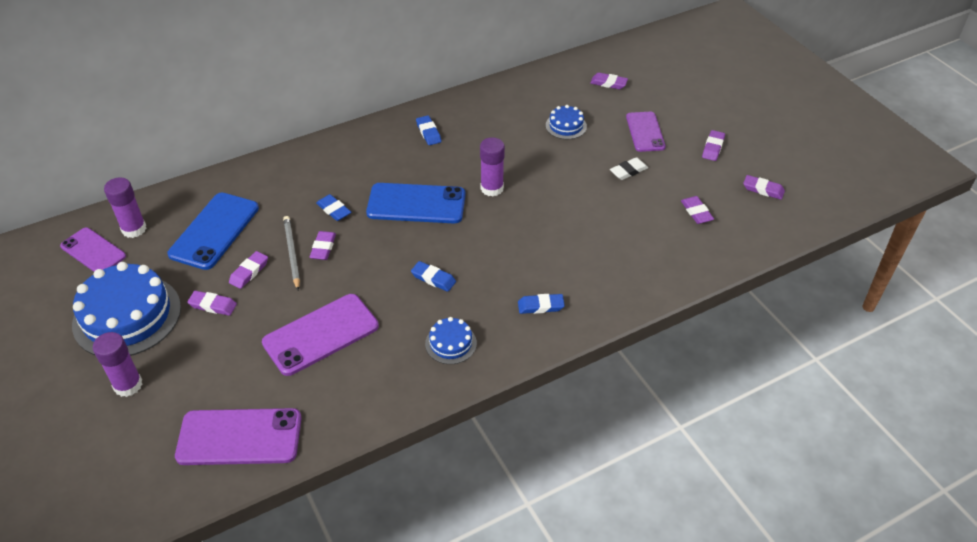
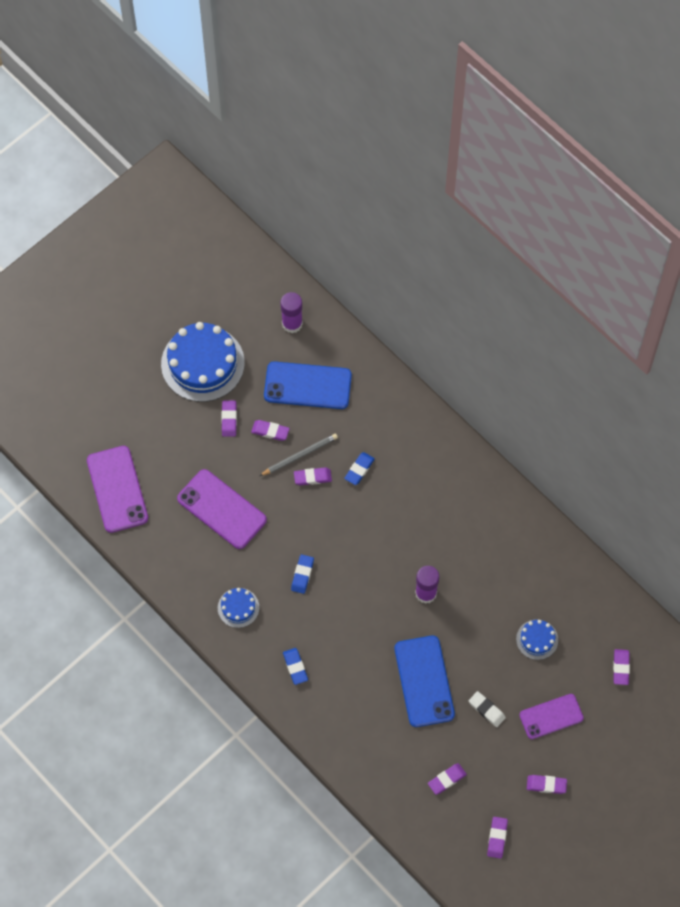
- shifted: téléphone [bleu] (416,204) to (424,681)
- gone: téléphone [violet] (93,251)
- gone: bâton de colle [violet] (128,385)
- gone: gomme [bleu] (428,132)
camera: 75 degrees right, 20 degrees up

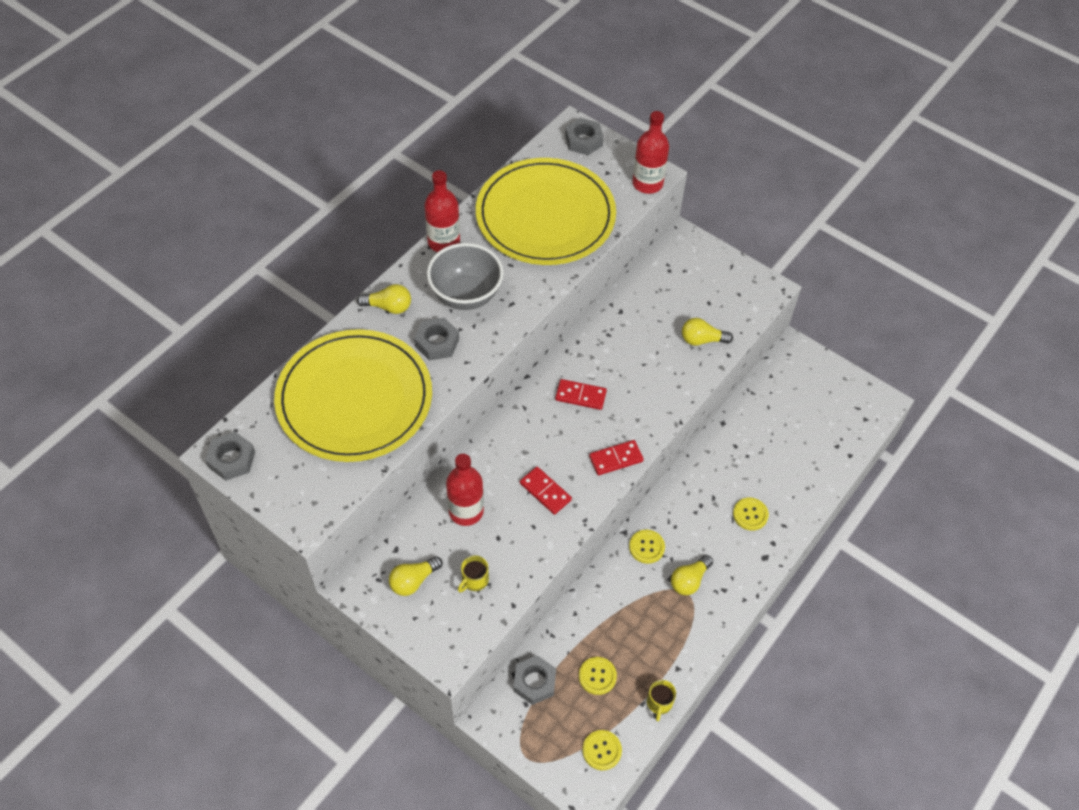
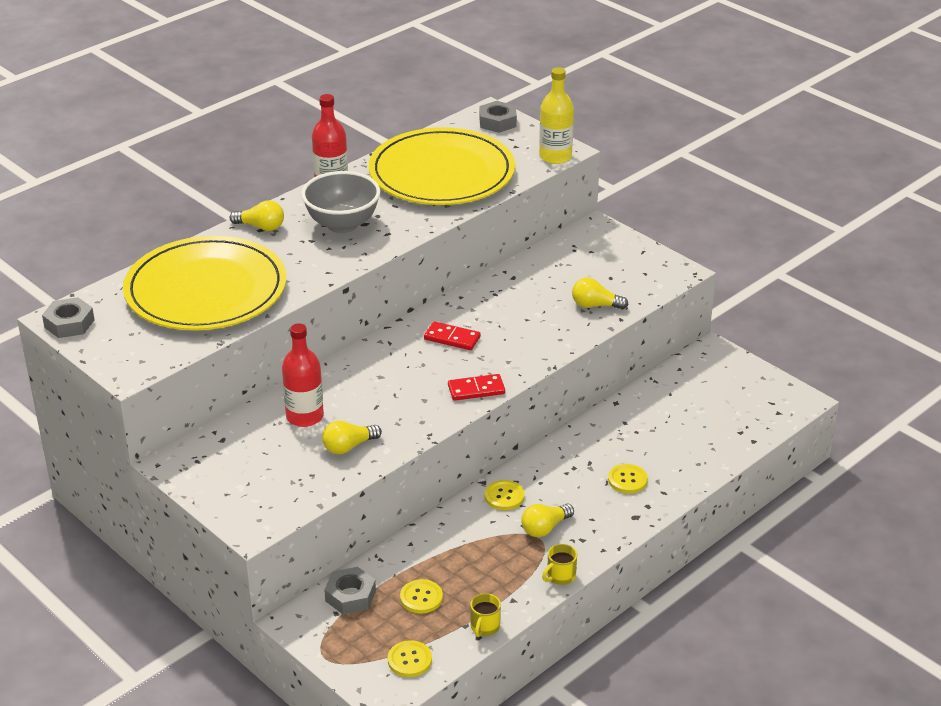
- shifted: ampoule [jaune] (413,581) to (348,446)
- repainted: bouteille [rouge] (647,183) to bouteille [jaune] (555,157)
- shifted: tasse [jaune] (474,580) to (560,576)
- gone: écrou [gris] (437,343)
- gone: domino [rouge] (545,492)
camera: 10 degrees right, 20 degrees down

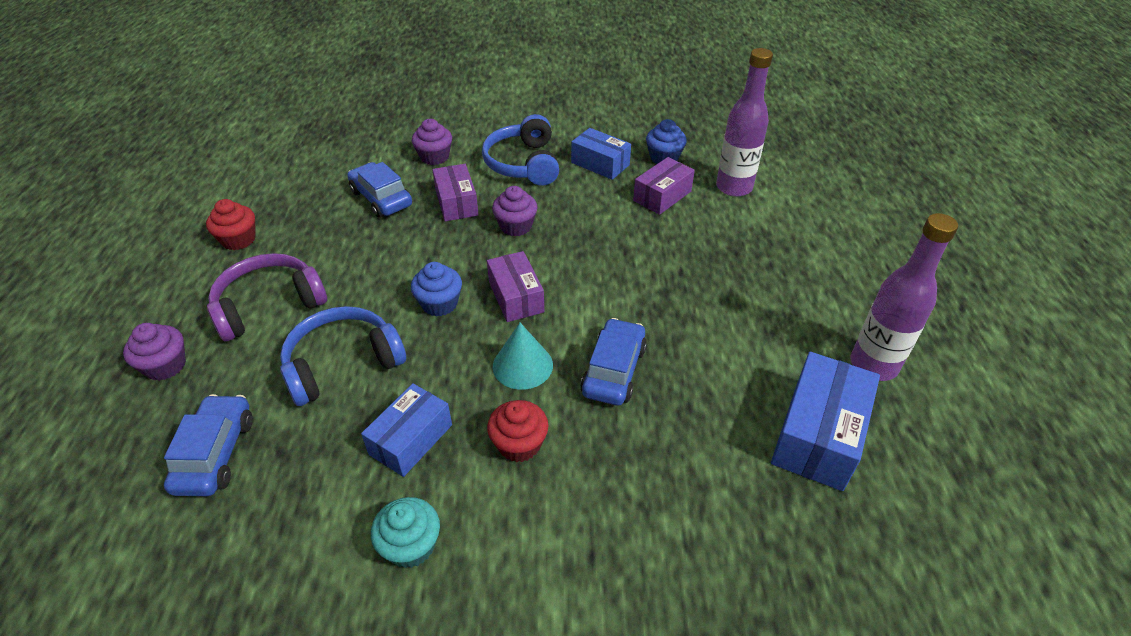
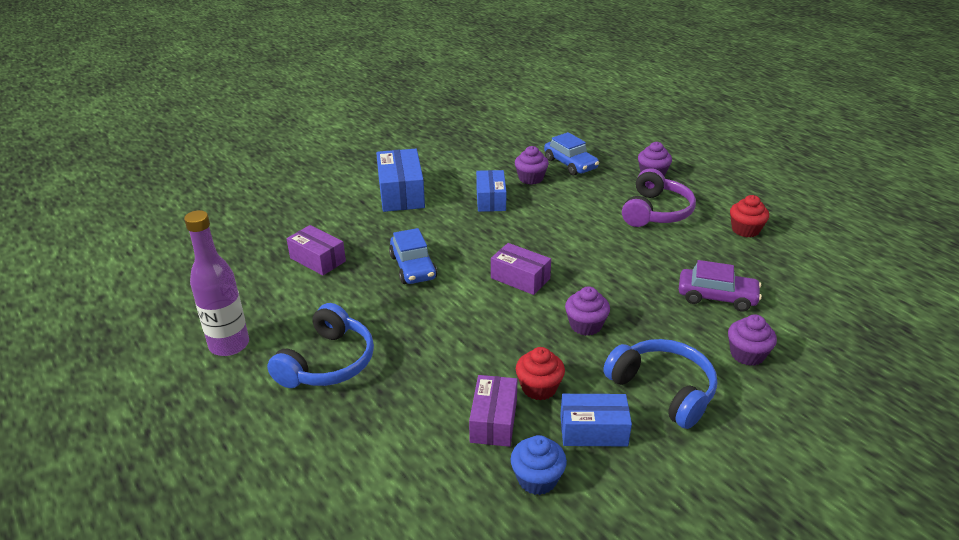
- shifted: casque audio [bleu] (343,364) to (328,362)
- shifted: boîte [violet] (456,203) to (317,259)
- shifted: boîte [bleu] (818,435) to (401,193)
- new: muffin [violet] (531,178)
- shifted: muffin [rouge] (519,444) to (539,388)
- repainted: voiture [bleu] (381,198) to voiture [violet] (717,297)
- gone: muffin [turquoise] (411,545)
- gone: muffin [bleu] (439,304)
- gone: cône [turquoise] (522,365)
- gone: bouteille [violet] (734,187)
camera: 145 degrees right, 10 degrees down

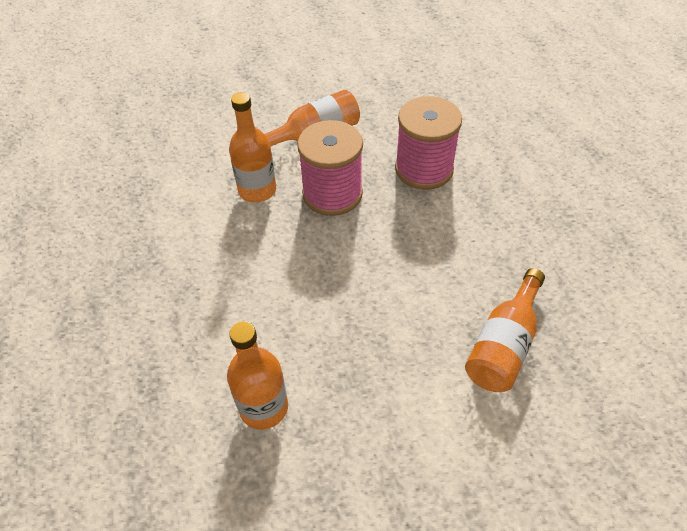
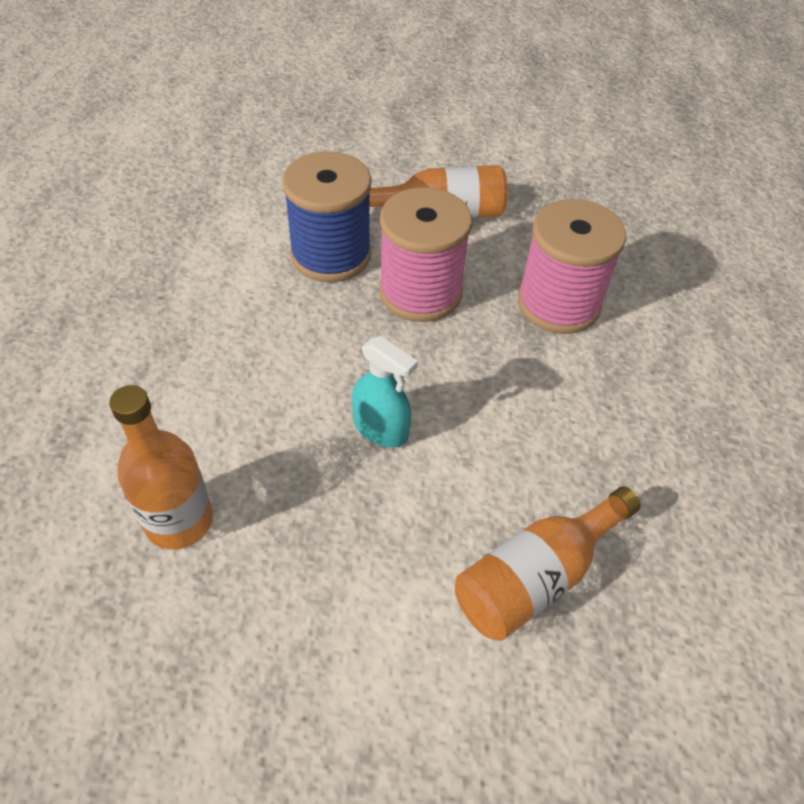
- swapped: bouteille [orange] (257,190) to bobine [bleu] (331,255)
- new: vaporisateur [turquoise] (381,429)
camera: 20 degrees right, 0 degrees up

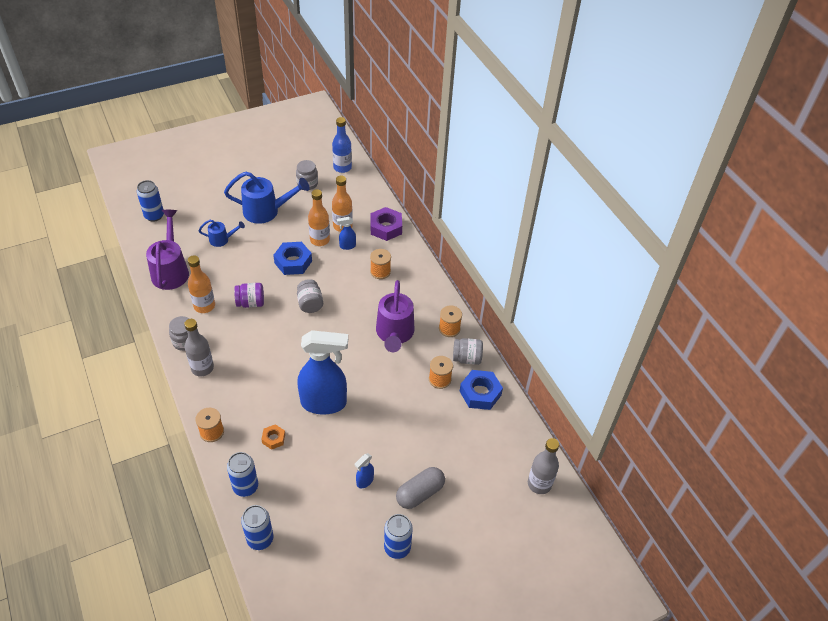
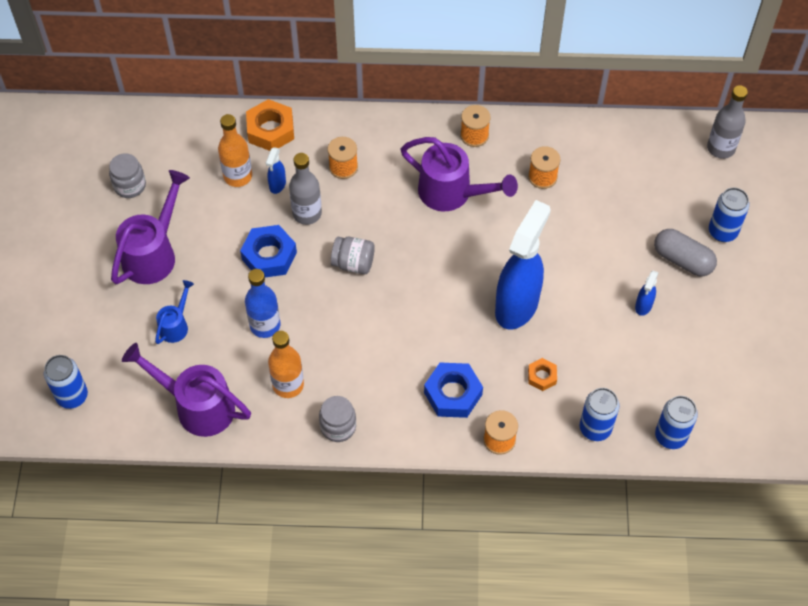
- repainted: arrosoir [bleu] (266,211) to arrosoir [violet] (153,253)
- shifted: bouteille [bleu] (342,167) to (265,325)
- repainted: écrou [violet] (386,228) to écrou [orange] (270,130)
- shifted: bouteille [gris] (202,368) to (307,213)
- shifted: écrou [bleu] (480,393) to (453,394)
- rotated: vaporisateur [bleu] (364,481) = (643,306) 45 degrees clockwise
- rotated: gélule [gris] (420,493) = (682,260) 45 degrees counterclockwise
- shifted: canette [bleu] (397,548) to (722,232)
- gone: bocal [violet] (251,303)
- gone: bouteille [orange] (320,240)
- gone: bocal [gris] (467,358)
camera: 60 degrees left, 10 degrees up

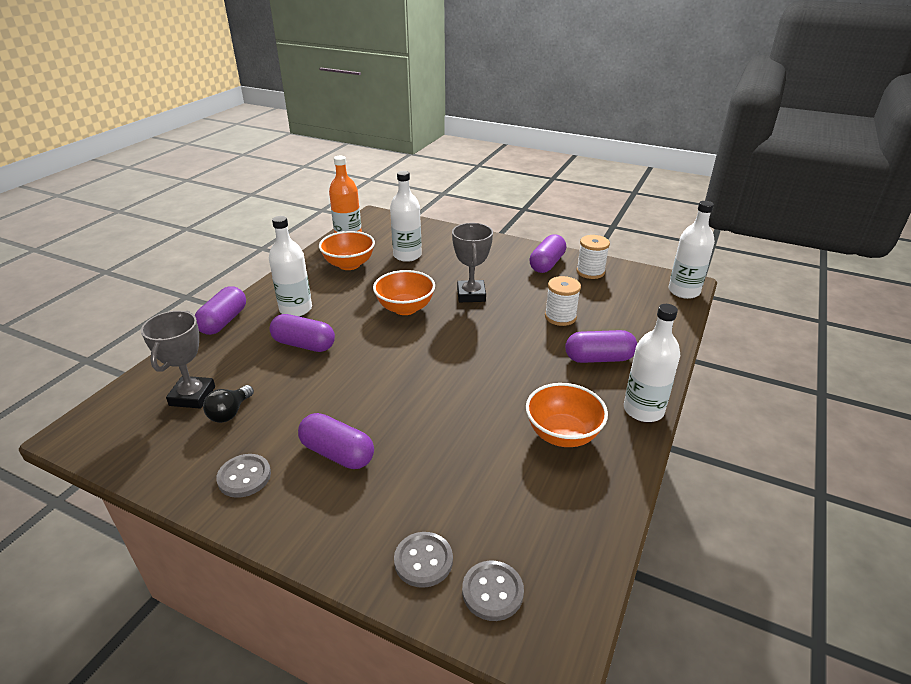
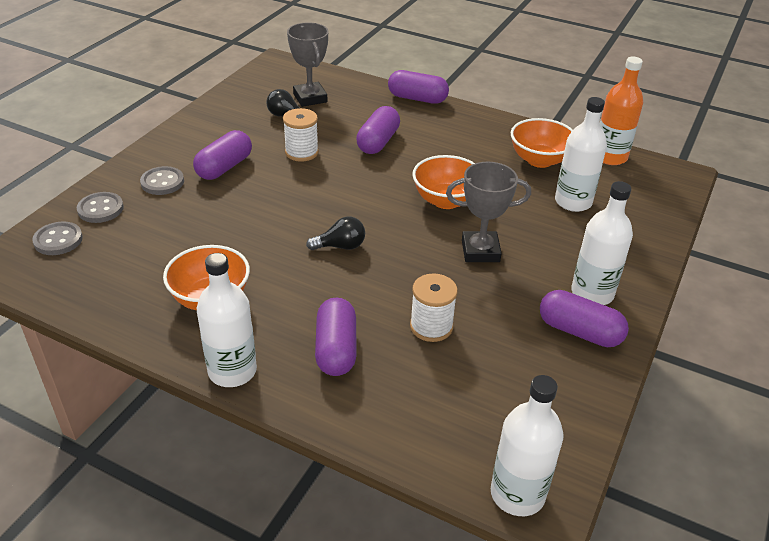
- shifted: bouton [gris] (244,477) to (162,182)
- shifted: bobine [blanc] (590,272) to (301,152)
- rotated: trophée [gris] (192,396) = (310,98) 60 degrees clockwise
- new: ampoule [noir] (340,246)
- shifted: bouteille [blanc] (295,309) to (592,293)
camera: 90 degrees right, 5 degrees up

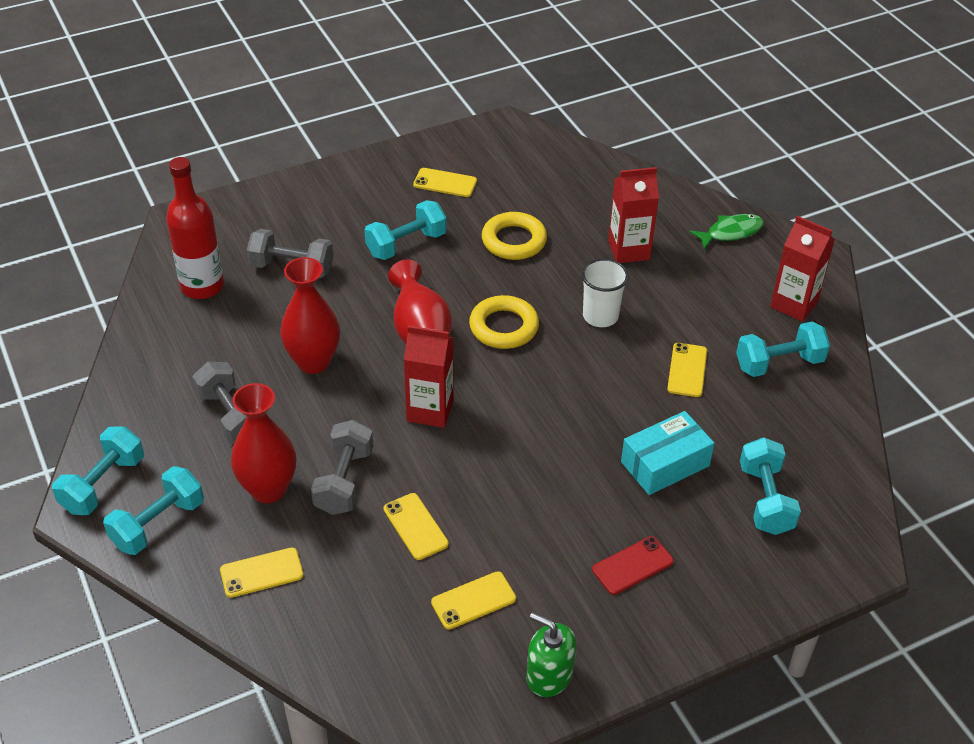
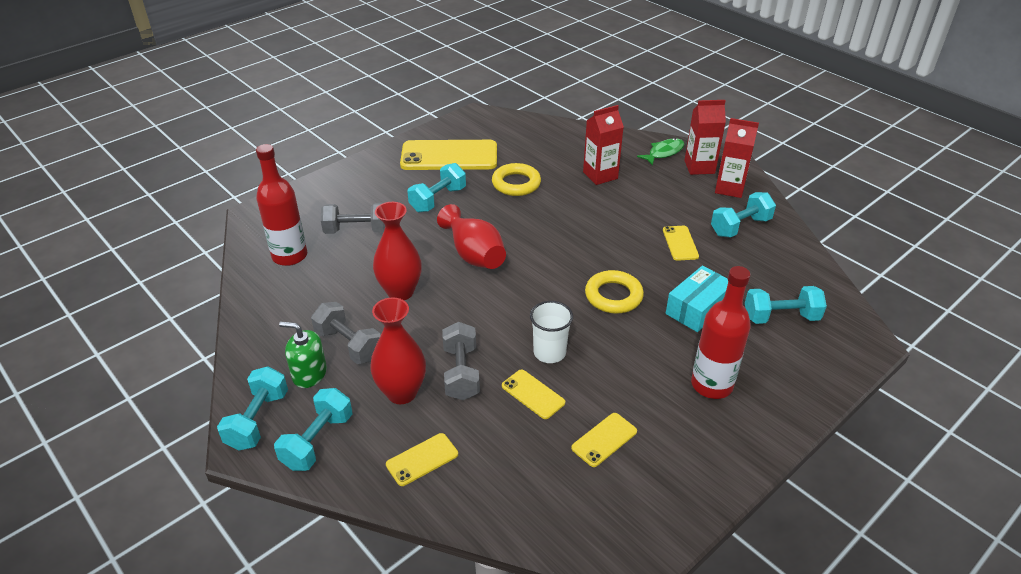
- shifted: distributeur de savon [vert] (549,675) to (309,374)
- scaled: téléphone [jaune] (445,183) = (449,156) x2.11
- shifted: gobelet [blanc] (600,316) to (549,352)
- shifted: anneau [jaune] (504,327) to (613,296)
- shifted: brique de lait [rouge] (430,410) to (699,167)
- swapped: téléphone [rouge] (632,566) to bouteille [rouge] (711,385)
- rotated: haltère [turquoise] (765,500) = (780,317) 75 degrees counterclockwise
camera: 15 degrees left, 5 degrees down

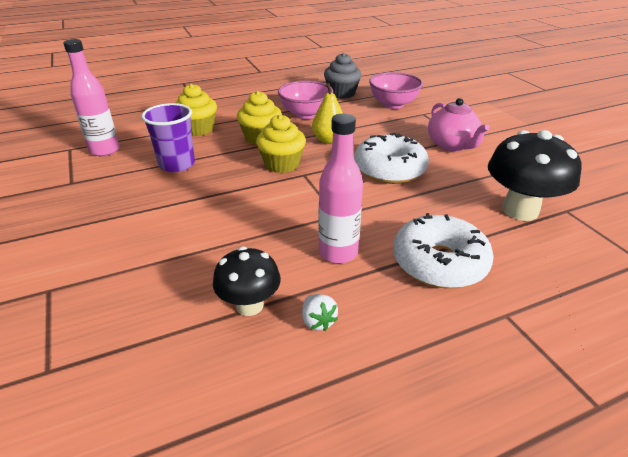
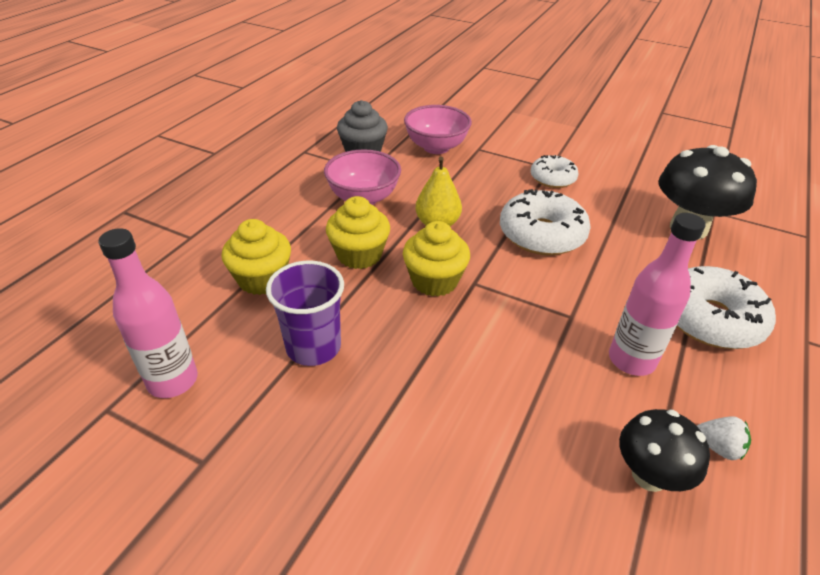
- swapped: théière [rose] (452,145) to beignet [blanc] (552,178)
camera: 40 degrees left, 5 degrees up

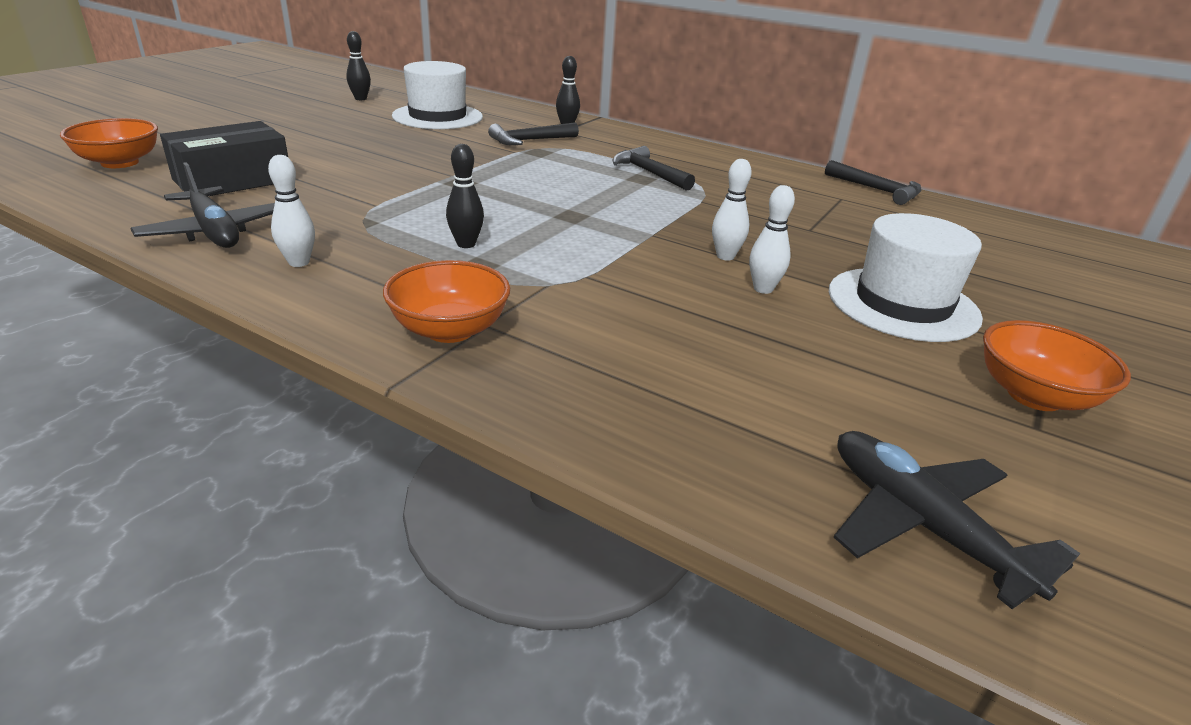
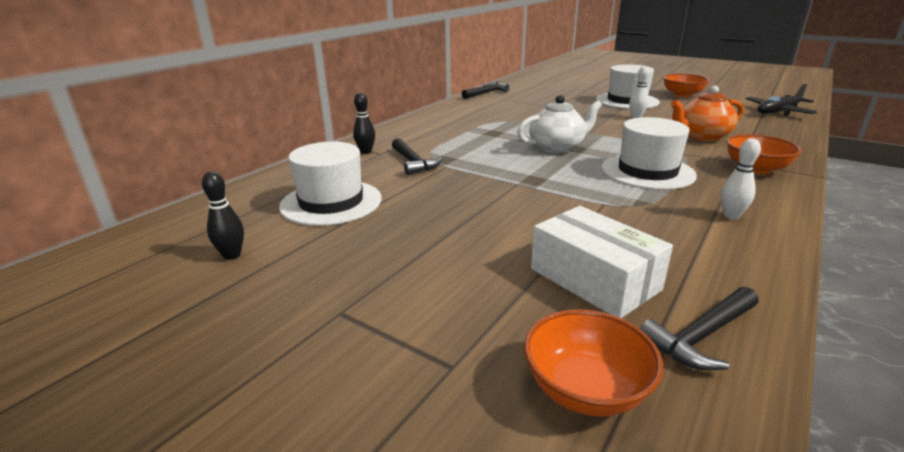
- new: théière [blanc] (557,148)
- repainted: boîte [noir] (233,180) to boîte [blanc] (594,279)
- swapped: quille [noir] (466,244) to chapeau [blanc] (647,171)
- shifted: marteau [noir] (649,173) to (701,336)
- new: théière [orange] (701,137)
- gone: avion [noir] (214,232)
- gone: quille [blanc] (725,256)
camera: 85 degrees left, 5 degrees down

